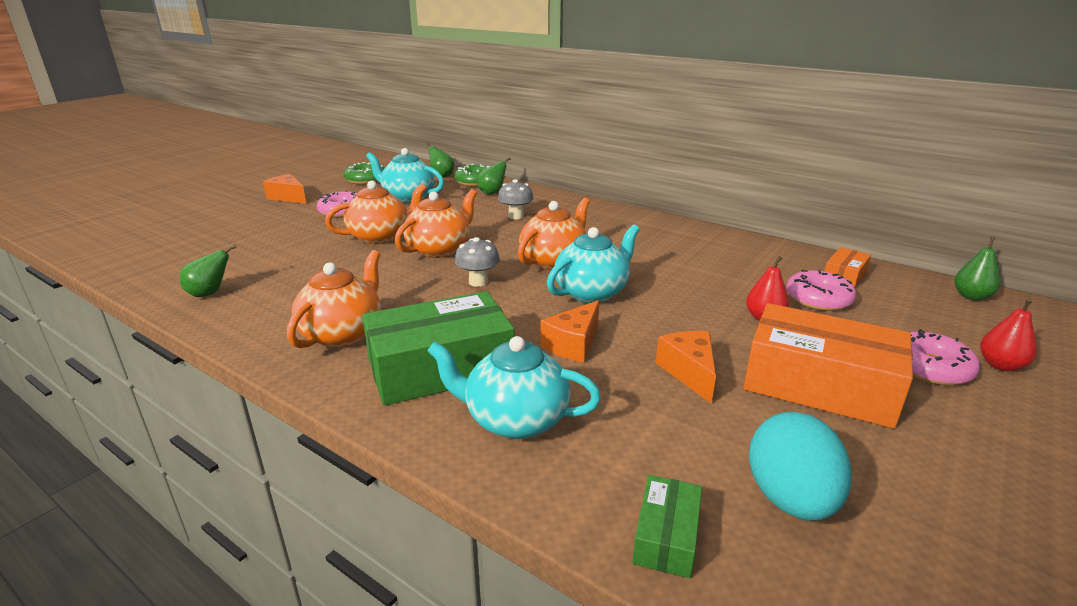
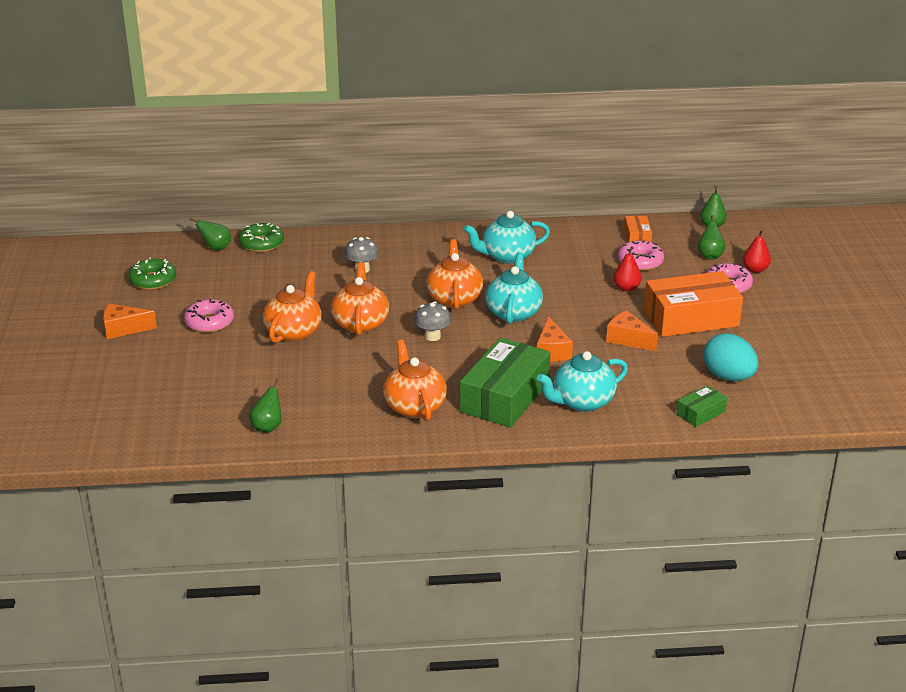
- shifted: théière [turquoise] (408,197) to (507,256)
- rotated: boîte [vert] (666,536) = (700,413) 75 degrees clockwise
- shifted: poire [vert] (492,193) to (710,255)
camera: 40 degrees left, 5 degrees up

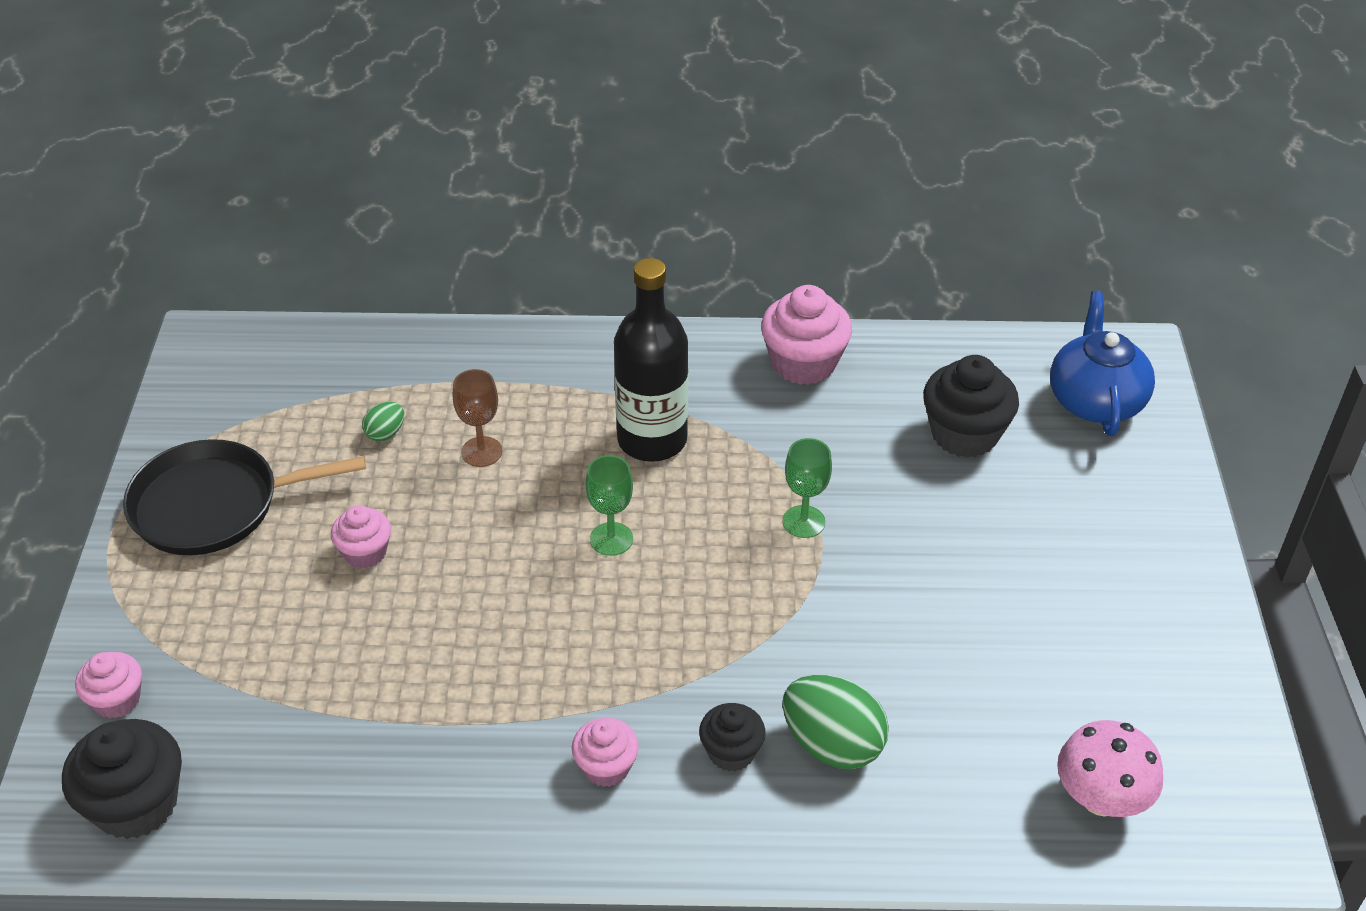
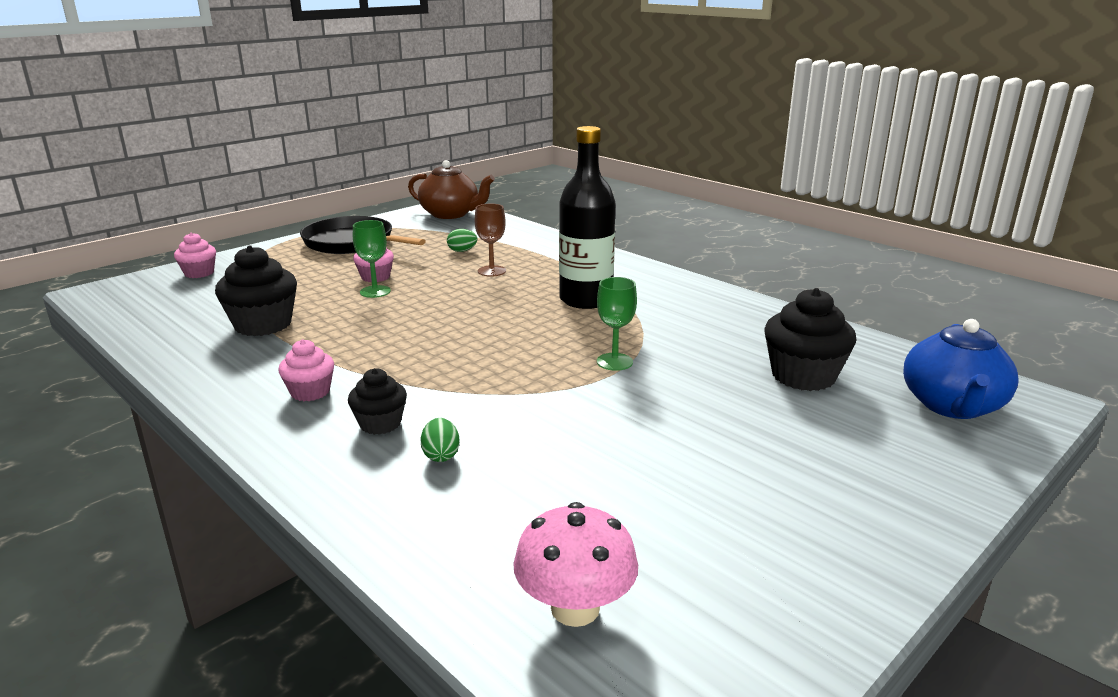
- shifted: muffin [noir] (136,804) to (263,325)
- shifted: verre à pied [vert] (611,539) to (375,291)
- new: théière [marron] (450,214)
- scaled: œuf [vert] (832,744) = (441,455) x0.49
- rotated: théière [bleu] (1095,400) = (952,406) 150 degrees clockwise
- gone: muffin [rose] (803,363)
camera: 45 degrees right, 20 degrees down

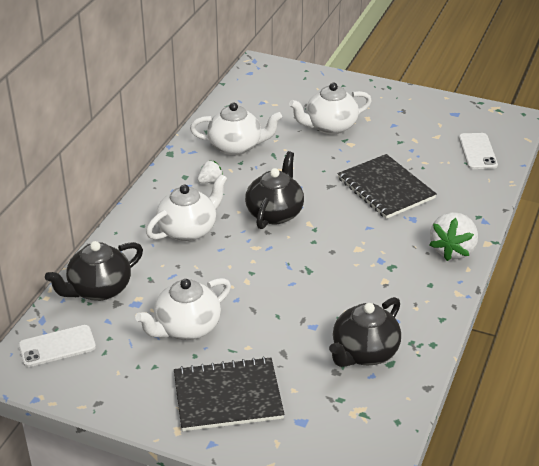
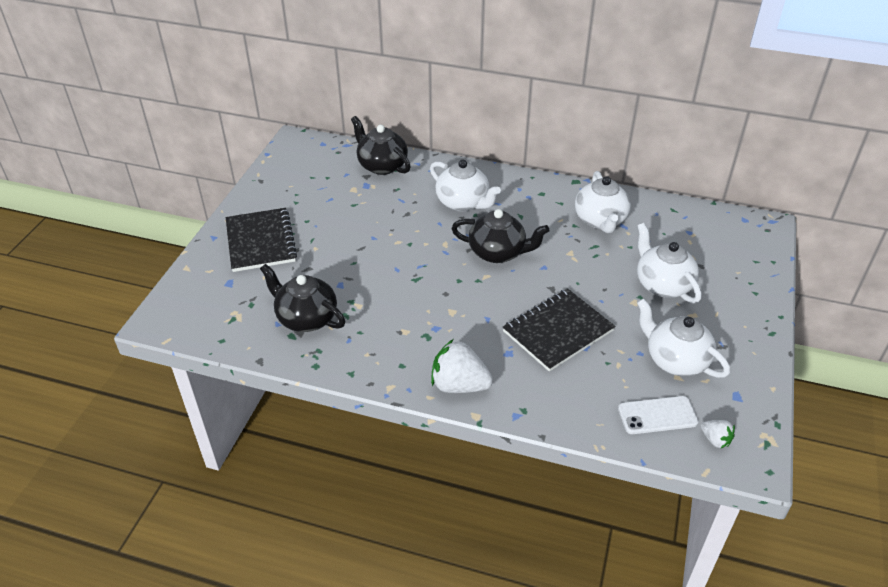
- shifted: théière [blanc] (186,327) to (675,360)
- shifted: fraise [blanc] (210,181) to (715,440)
- gone: téléphone [blanc] (57,346)
camera: 85 degrees right, 5 degrees up

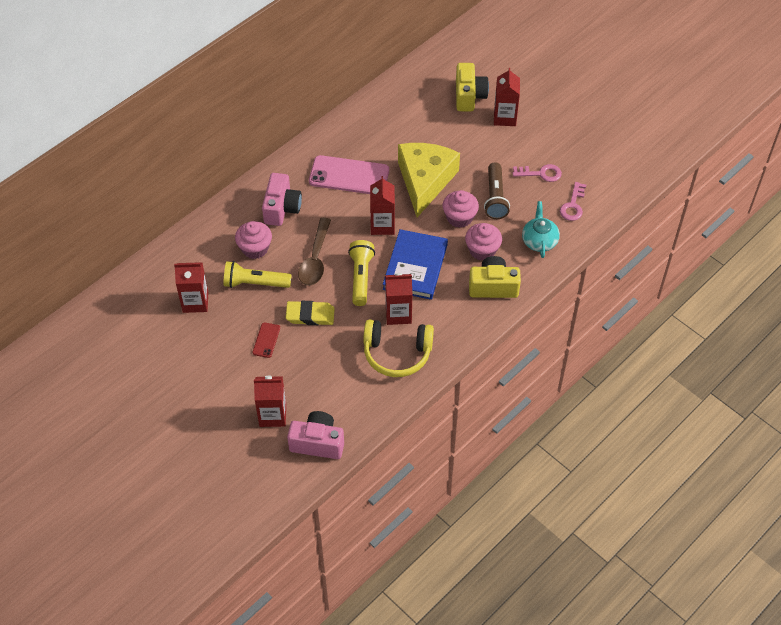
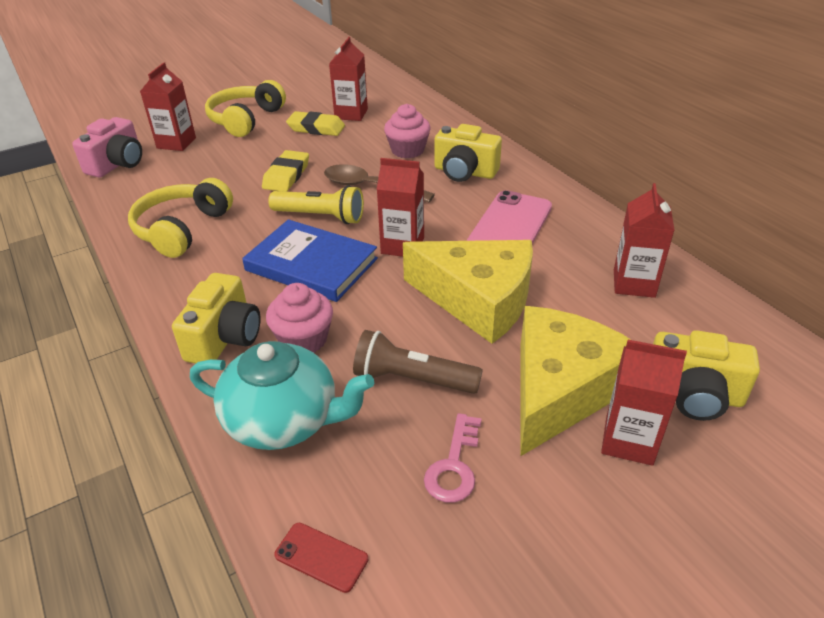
- scaled: théière [turquoise] (539,241) = (284,420) x1.54
- new: casque audio [jaune] (246,120)
- shifted: téléphone [rouge] (266,340) to (321,557)
- new: gomme [jaune] (316,128)
- repainted: appareil photo [rose] (282,208) to appareil photo [jaune] (464,172)
- new: fromage [jaune] (560,389)
- shifted: brique de lait [rouge] (398,314) to (634,283)
- gone: lampe de poche [jaune] (255,283)
- gone: muffin [rose] (459,217)
- gone: clé [rose] (573,205)
camera: 105 degrees right, 15 degrees down

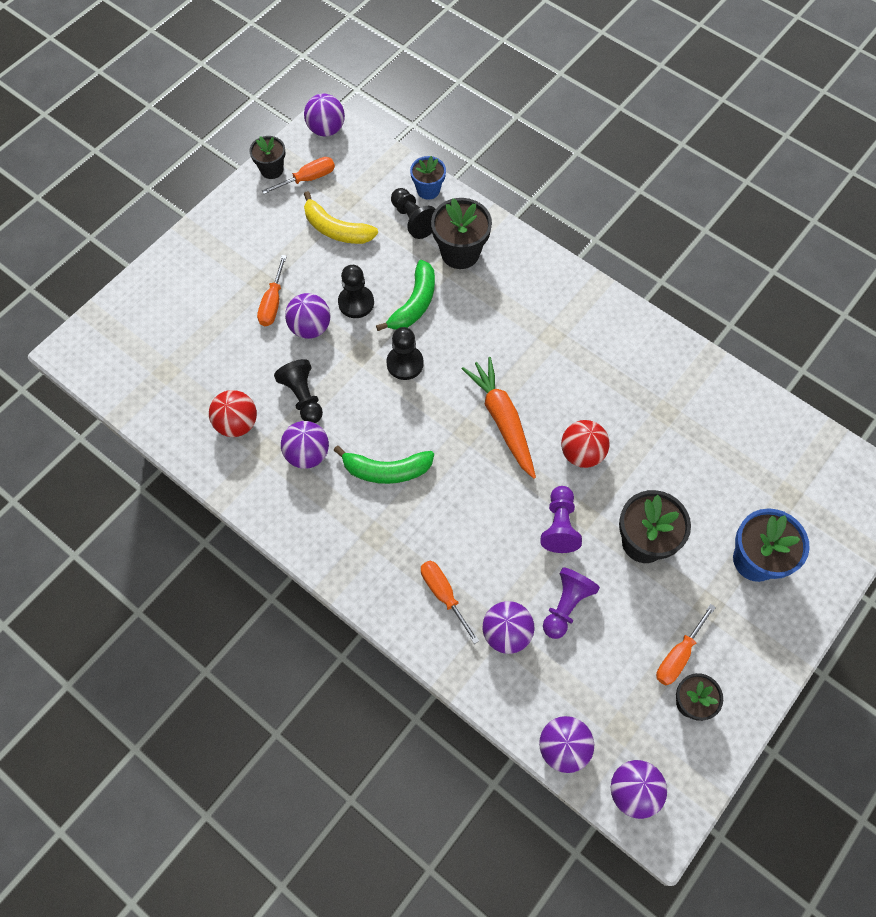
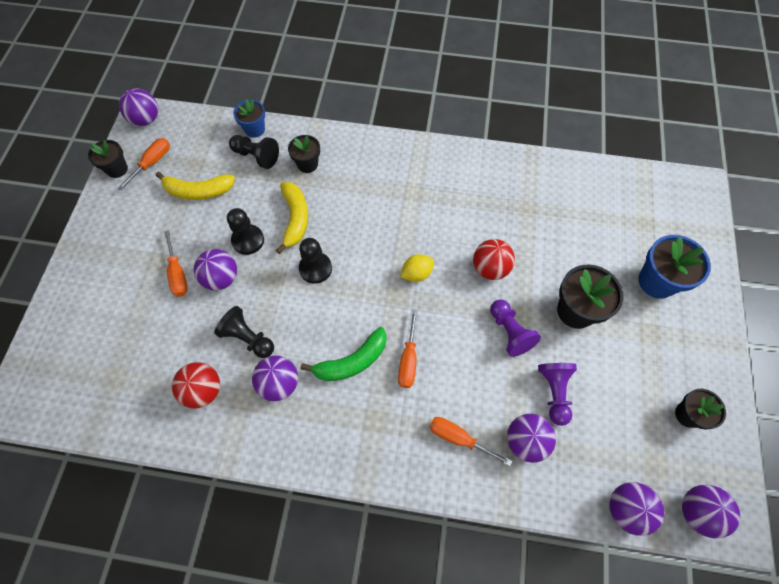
- repainted: banane [vert] (414,304) to banane [jaune] (295,219)
- scaled: pot de fleurs [noir] (460,253) = (307,164) x0.62
- shifted: tournevis [orange] (678,655) to (408,359)
- swapped: carotte [orange] (502,420) to citron [jaune] (416,274)
camera: 30 degrees left, 0 degrees up

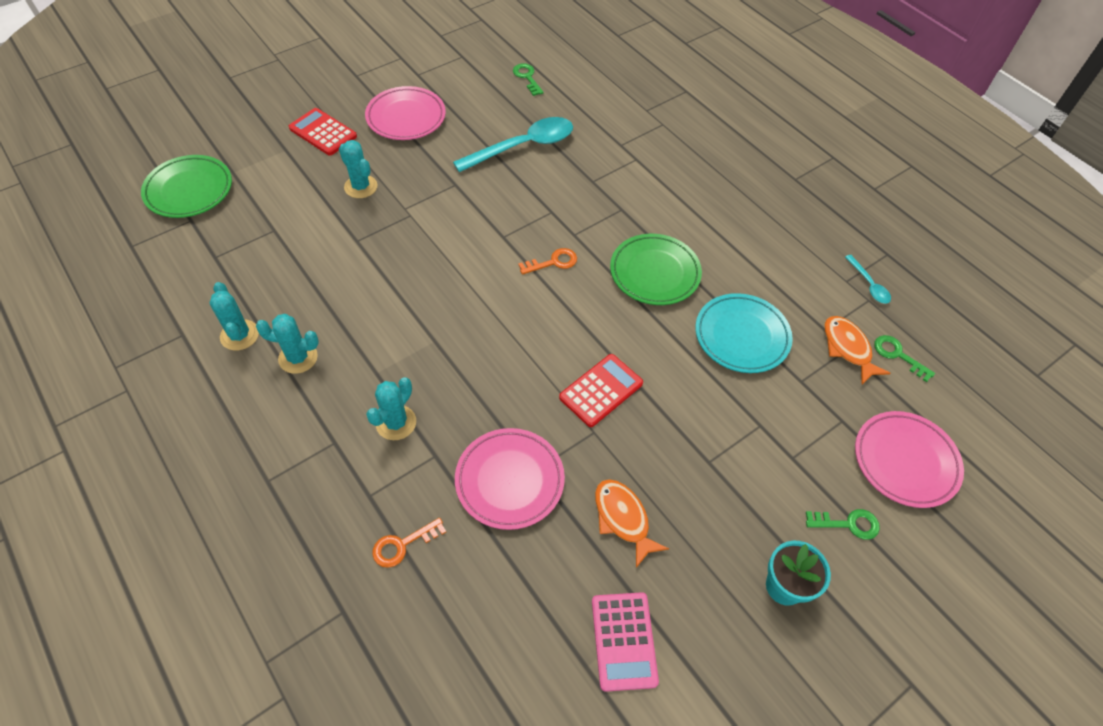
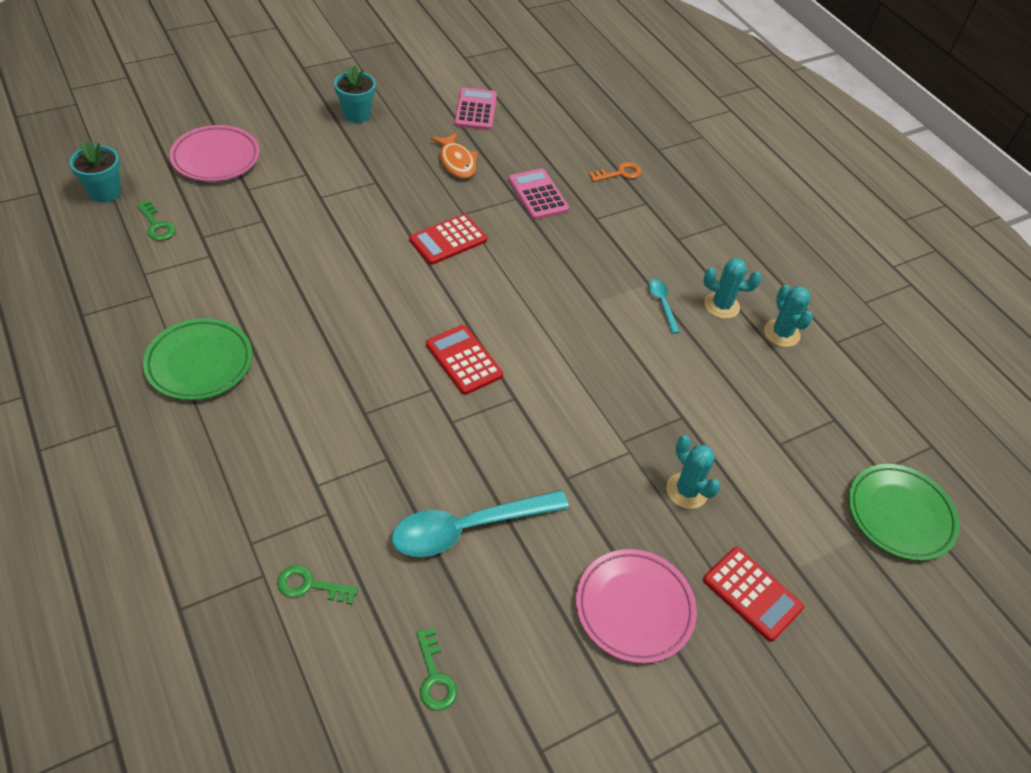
- new: pot de fleurs [turquoise] (105,192)
- shifted: assiette [vert] (654,273) to (199,363)
- shifted: clé [vert] (848,524) to (310,585)
- swapped: clé [orange] (553,262) to calculatrice [rouge] (464,360)
- swapped: assiette [rose] (509,480) to calculatrice [rose] (538,195)
- shifted: cuillère [turquoise] (869,285) to (662,303)
- gone: cactus [turquoise] (396,423)
- gone: assiette [turquoise] (741,336)
- gone: poisson [orange] (848,348)
camera: 175 degrees left, 5 degrees down

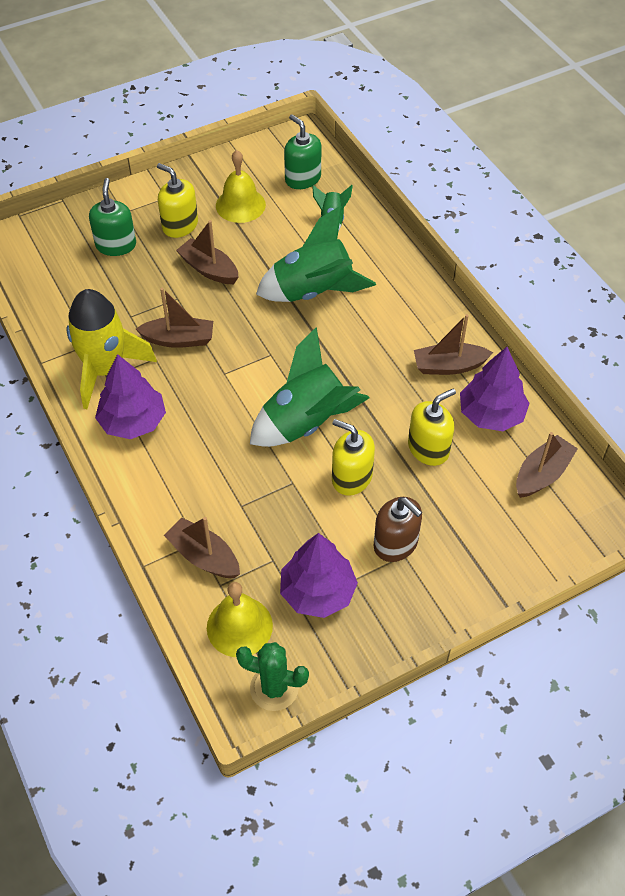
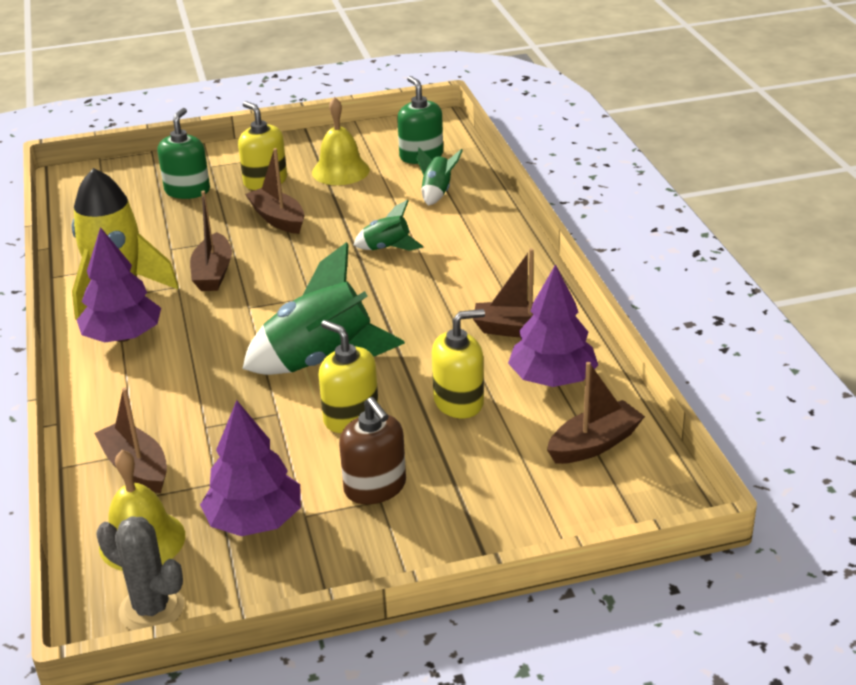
- repainted: cactus [vert] (274,688) to cactus [gris] (151,609)
- rotated: bateau [marron] (179,339) = (213,273) 75 degrees clockwise
- scaled: fusée [vert] (313,291) = (387,248) x0.49
camera: 15 degrees right, 20 degrees down

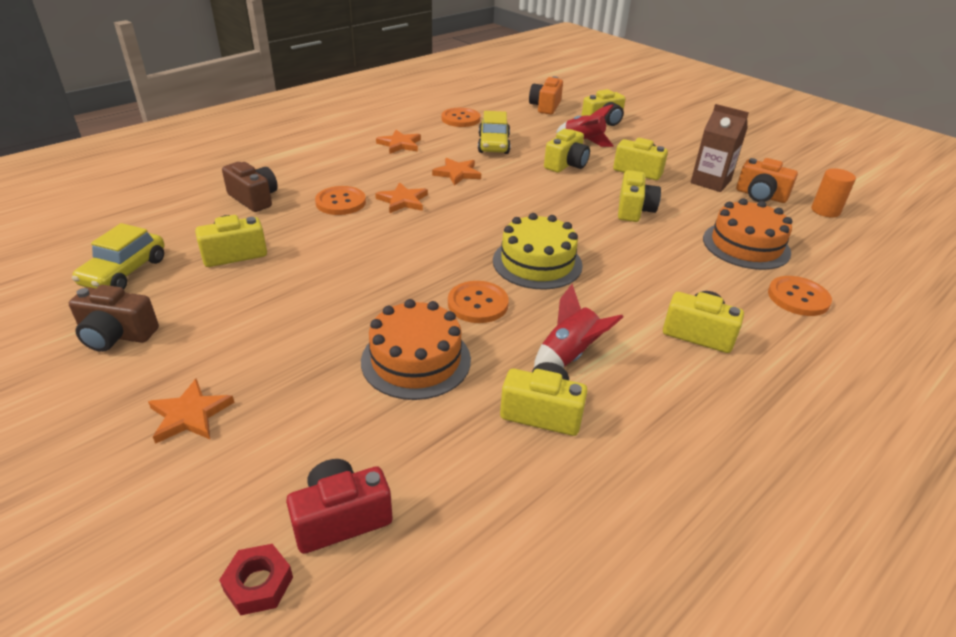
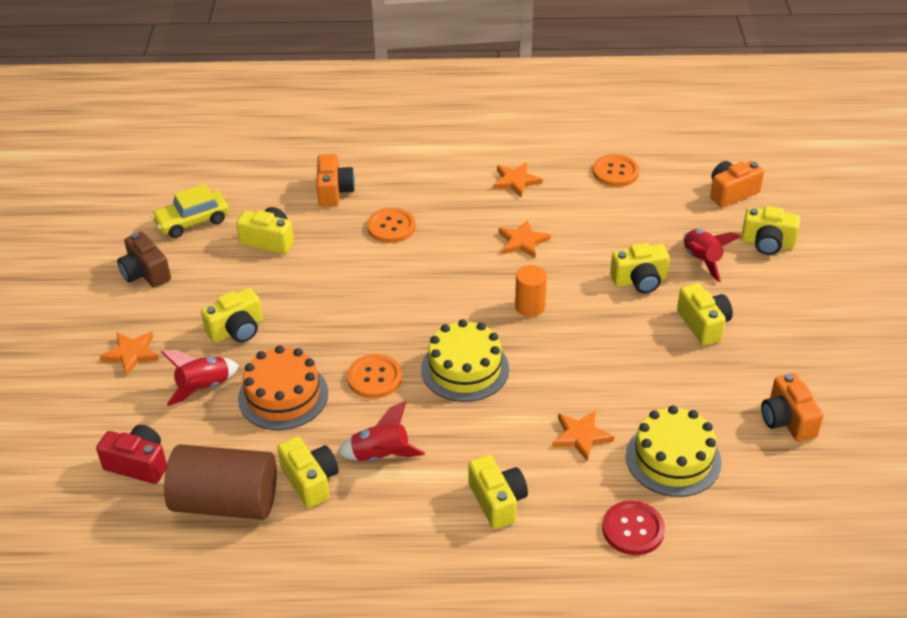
- new: fusée [rouge] (204,387)
- new: cylindre [marron] (226,502)
- shifted: appareil photo [jaune] (634,210) to (237,330)
- repainted: appareil photo [marron] (254,199) to appareil photo [orange] (334,191)
- shifted: cylindre [orange] (825,211) to (530,306)
- shifted: étoile [orange] (403,201) to (581,436)
- repainted: bouton [orange] (798,297) to bouton [rouge] (633,529)
- repainted: gâteau [orange] (746,245) to gâteau [jaune] (673,459)
- gone: écrou [rouge] (258,584)
- gone: voiture [jaune] (493,144)
- gone: brique de lait [marron] (710,182)
camera: 45 degrees right, 5 degrees up

